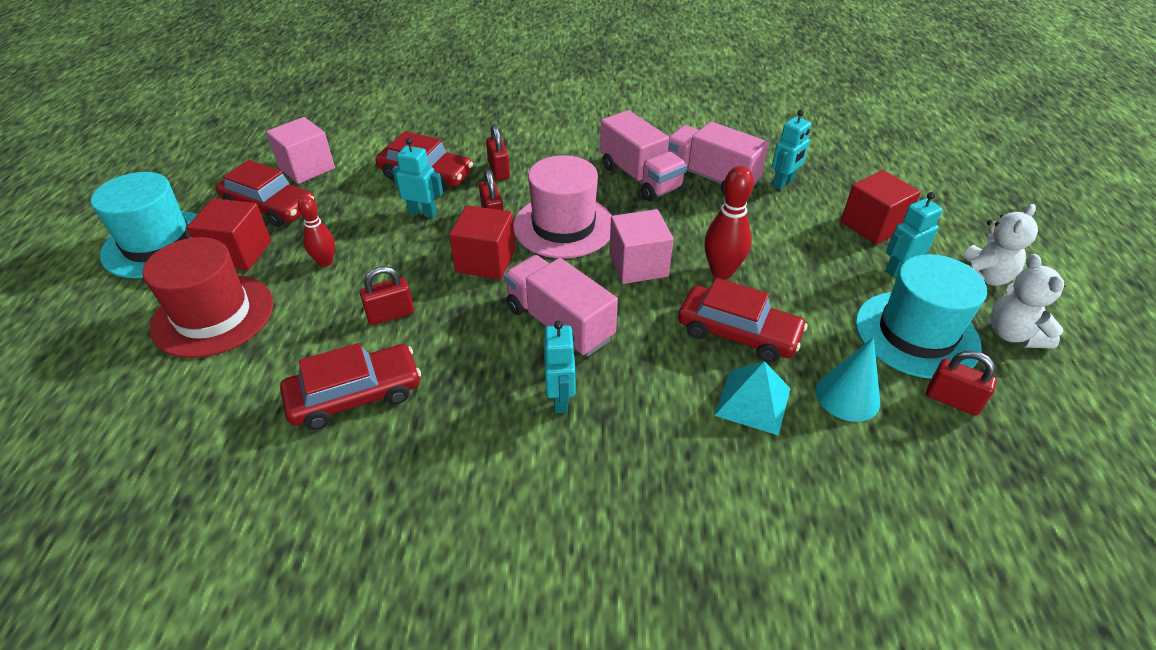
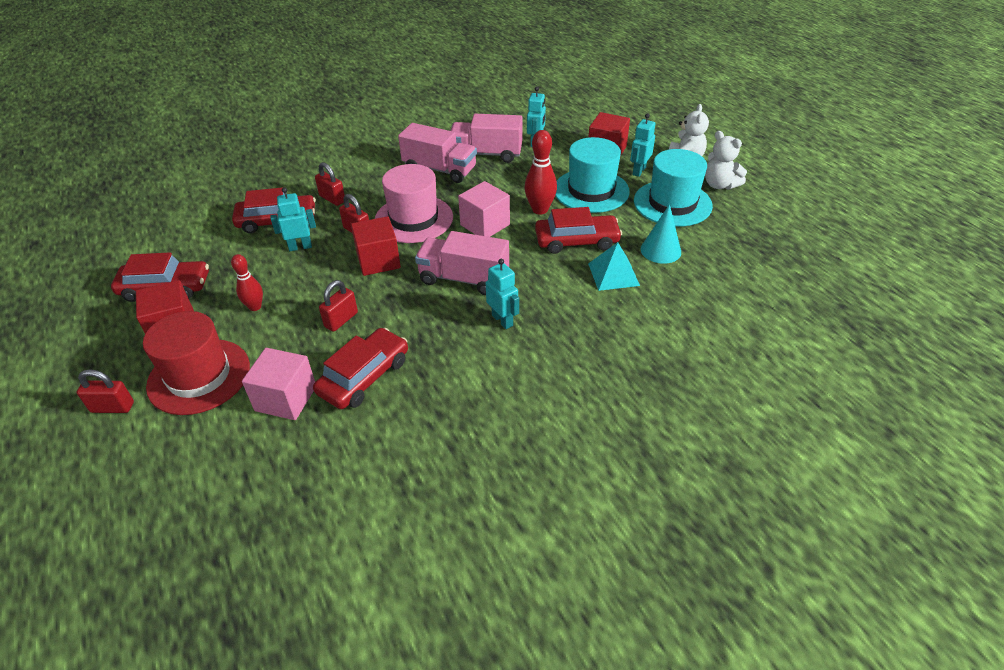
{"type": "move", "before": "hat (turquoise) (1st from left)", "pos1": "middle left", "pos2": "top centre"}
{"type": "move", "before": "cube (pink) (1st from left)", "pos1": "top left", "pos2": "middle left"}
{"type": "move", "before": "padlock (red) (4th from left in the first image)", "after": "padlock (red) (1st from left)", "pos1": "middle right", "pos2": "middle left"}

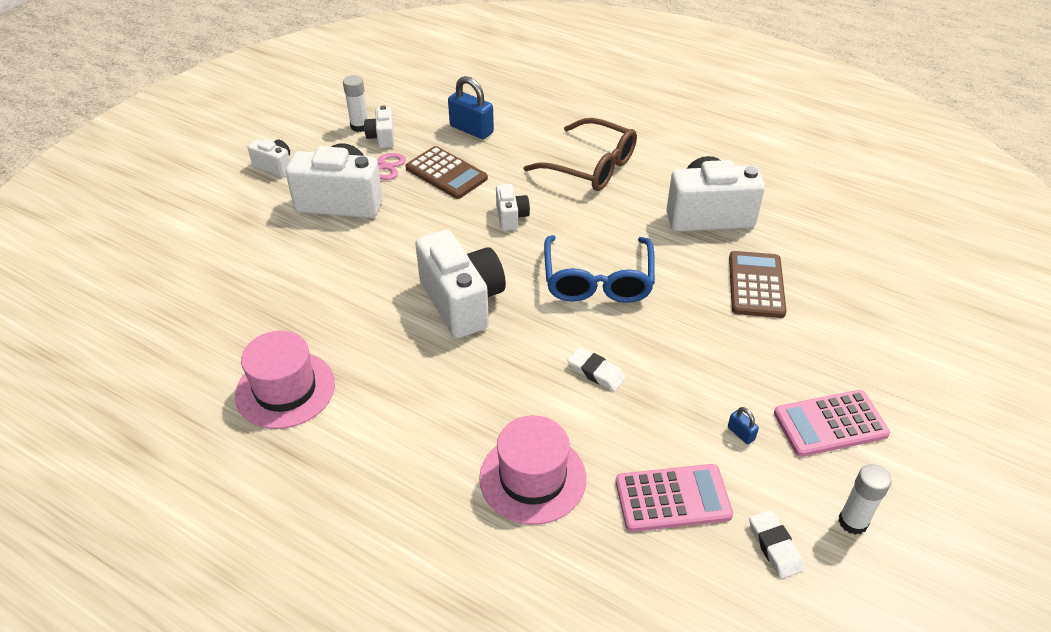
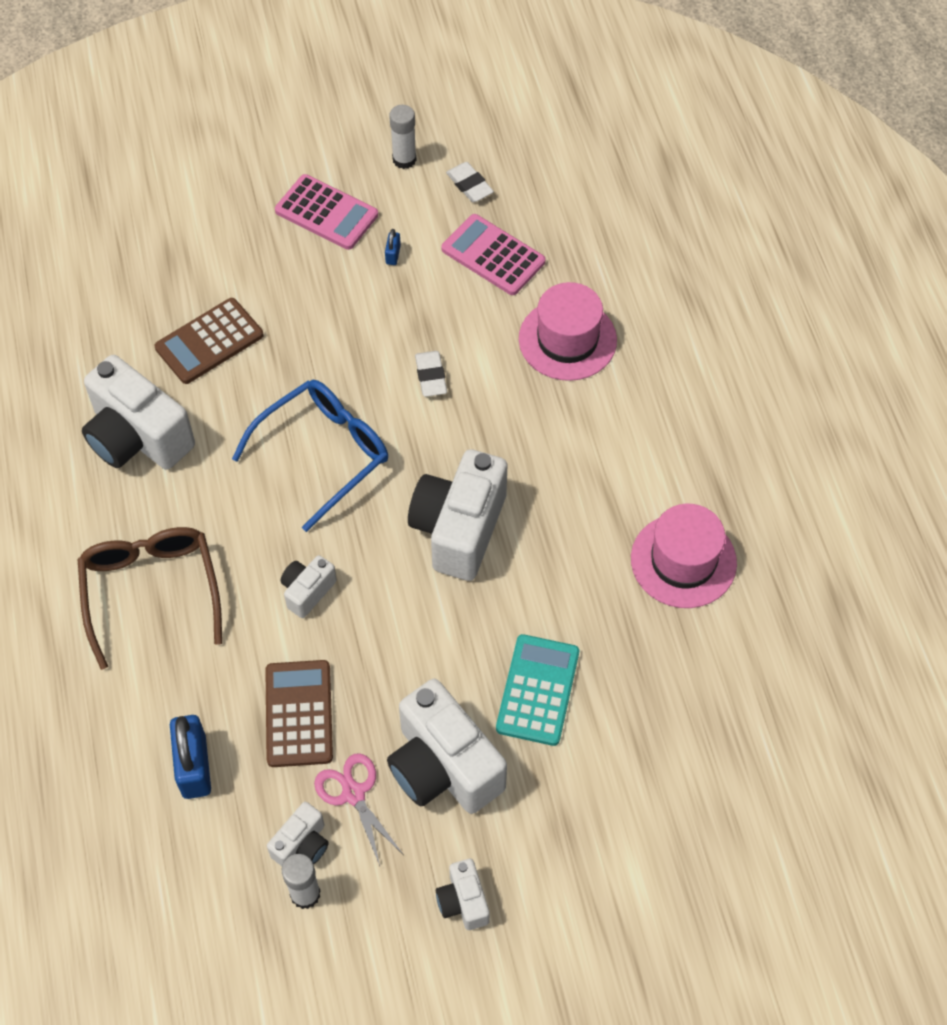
{"type": "rotate", "before": "eraser (white) (2nd from left)", "pos1": "bottom right", "pos2": "top centre", "turn": -60}
{"type": "insert", "after": "calculator (turquoise)", "pos2": "bottom centre"}

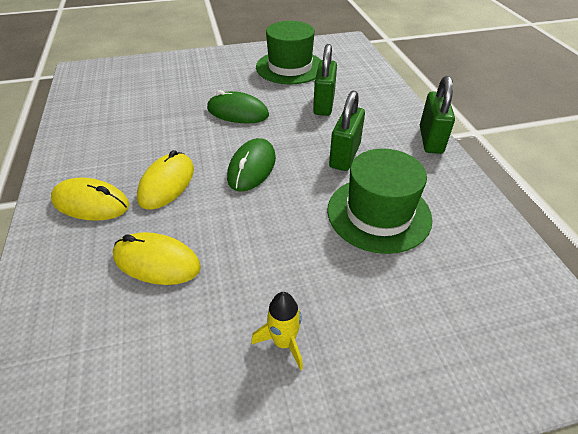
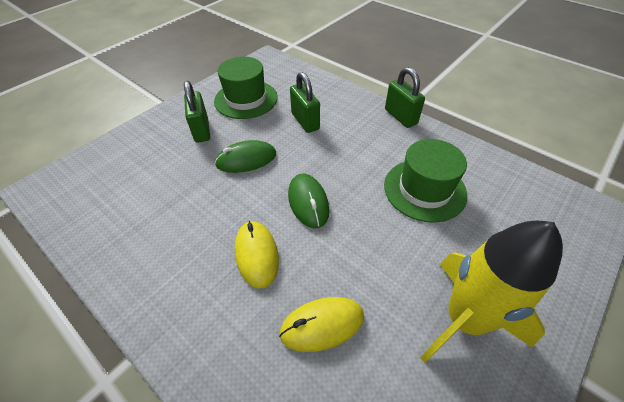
{"type": "delete", "before": "mouse (yellow) (1st from left)", "pos1": "middle left"}
{"type": "resize", "before": "rocket (yellow)", "pos1": "bottom centre", "pos2": "bottom right", "scale": 2.41}
{"type": "move", "before": "padlock (green) (2nd from left in the first image)", "after": "padlock (green) (1st from left)", "pos1": "top centre", "pos2": "top left"}

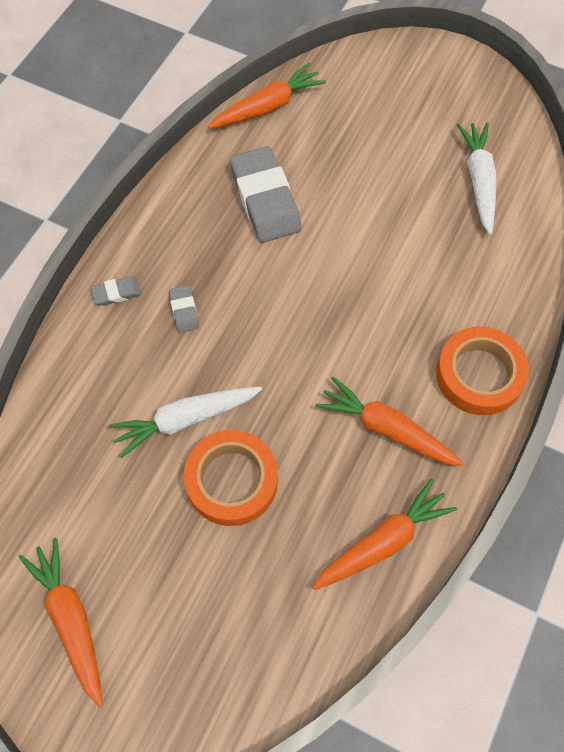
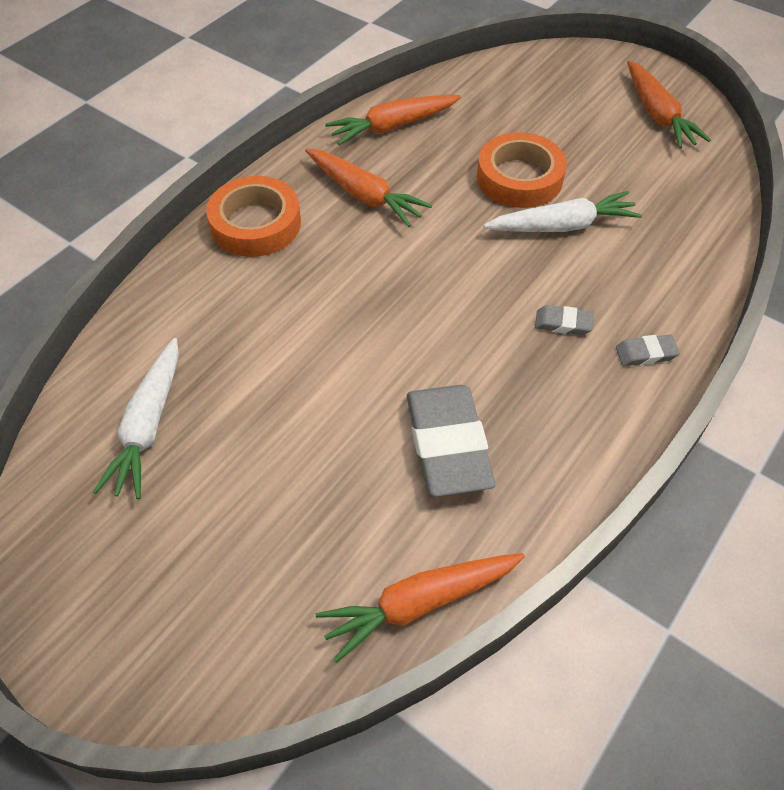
{"type": "rotate", "before": "eraser (grey) (2nd from left)", "pos1": "middle left", "pos2": "middle right", "turn": -75}

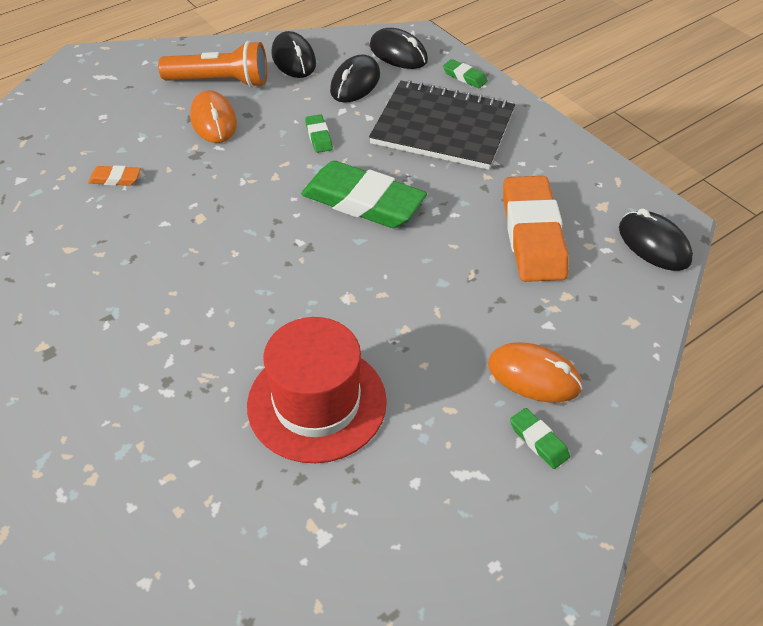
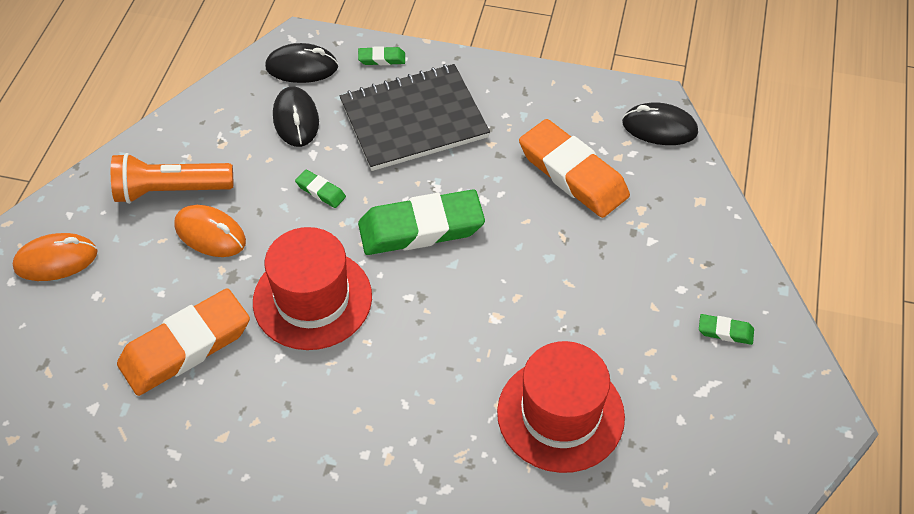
{"type": "resize", "before": "eraser (orange) (1st from left)", "pos1": "top left", "pos2": "middle left", "scale": 2.34}
{"type": "rotate", "before": "flashlight (orange)", "pos1": "top left", "pos2": "middle left", "turn": -150}
{"type": "delete", "before": "mouse (black) (1st from left)", "pos1": "top centre"}
{"type": "move", "before": "mouse (orange) (2nd from left in the first image)", "after": "mouse (orange) (1st from left)", "pos1": "middle right", "pos2": "middle left"}
{"type": "insert", "after": "hat (red) (1st from left)", "pos2": "centre"}

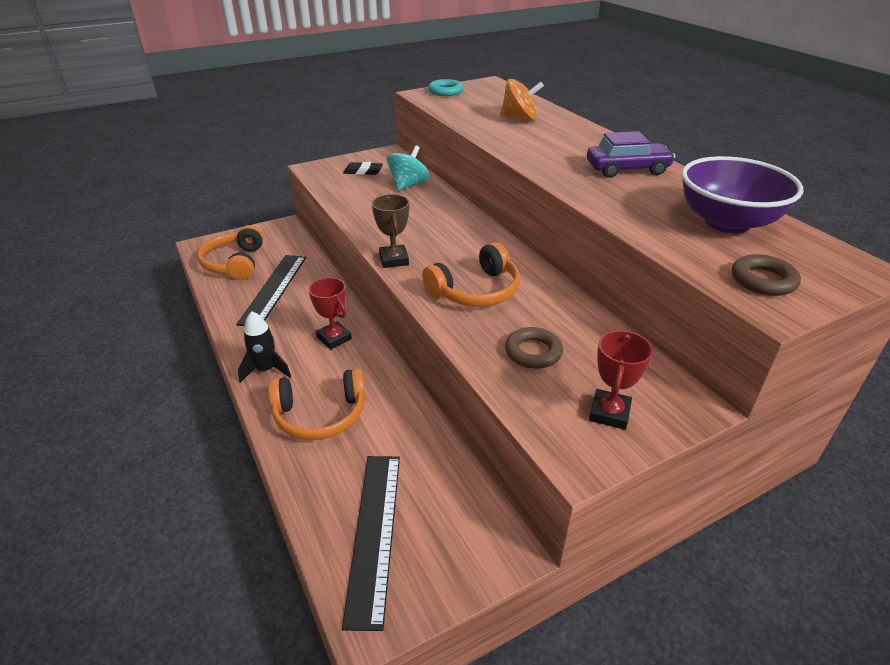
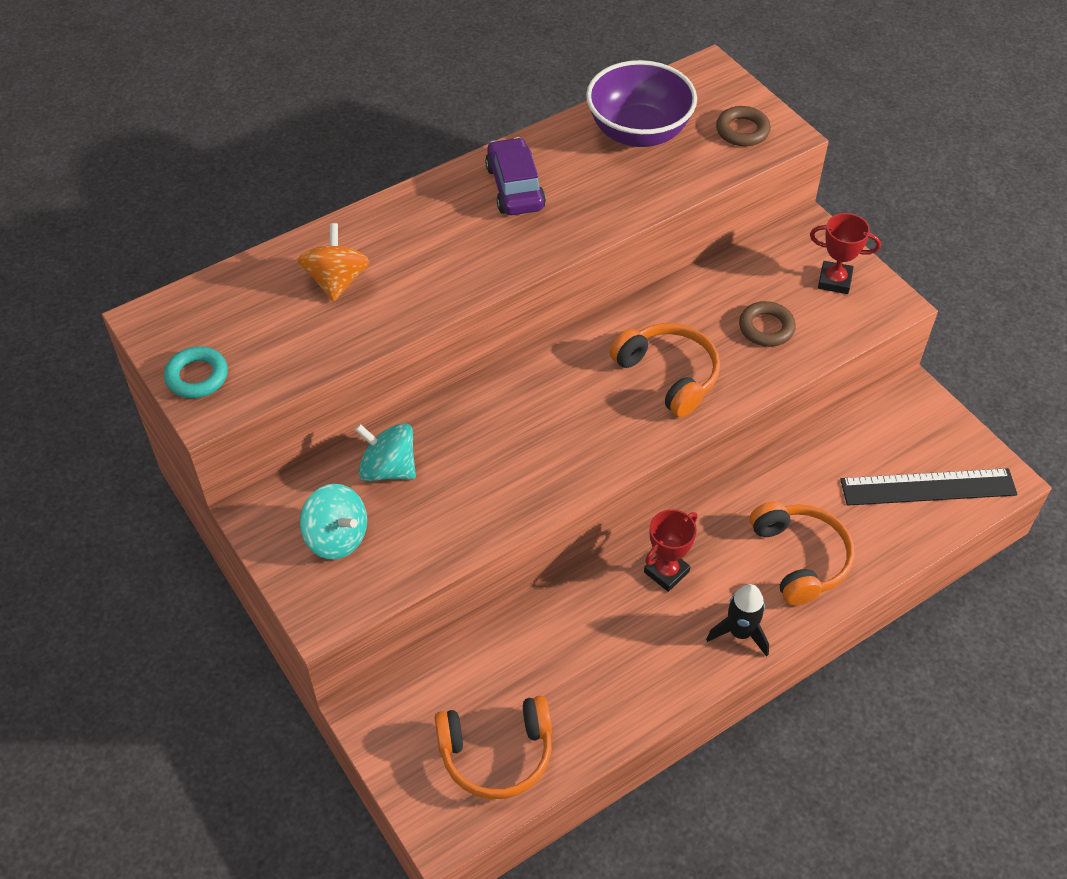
{"type": "delete", "before": "ruler (black) (1st from left)", "pos1": "middle left"}
{"type": "replace", "before": "eraser (black)", "after": "spinning top (turquoise) (1st from left)", "pos1": "top centre", "pos2": "middle left"}
{"type": "delete", "before": "trophy (brown)", "pos1": "centre"}

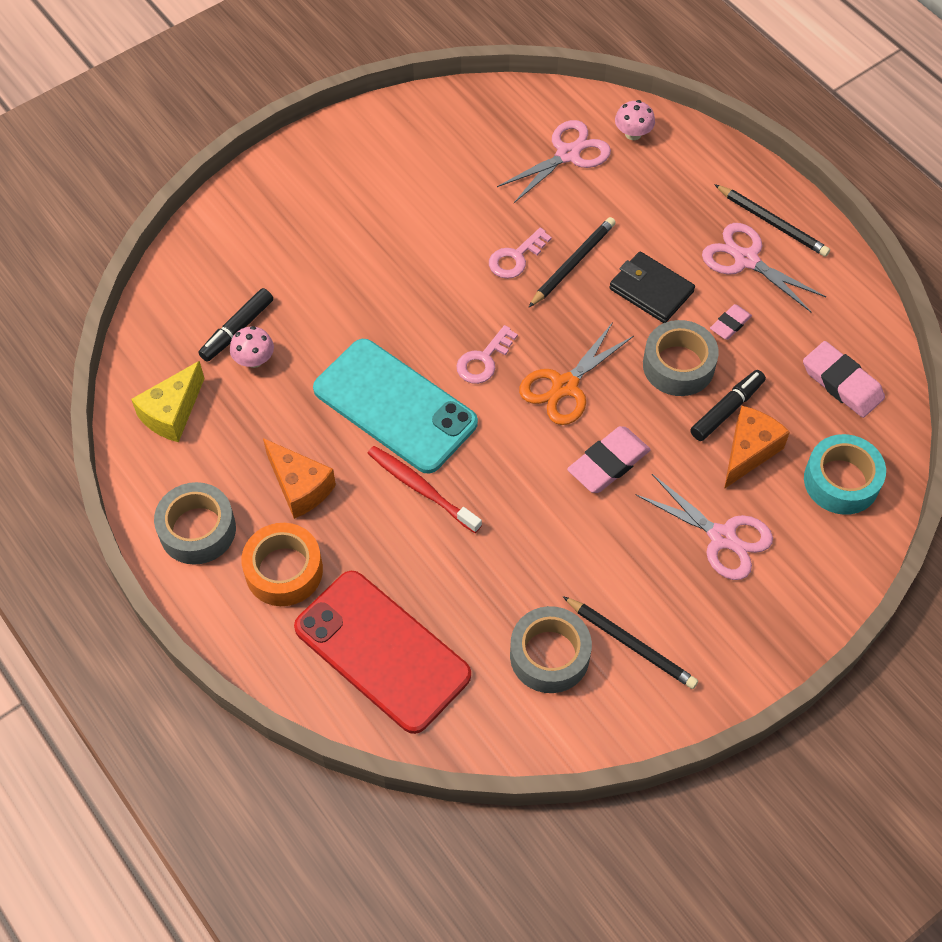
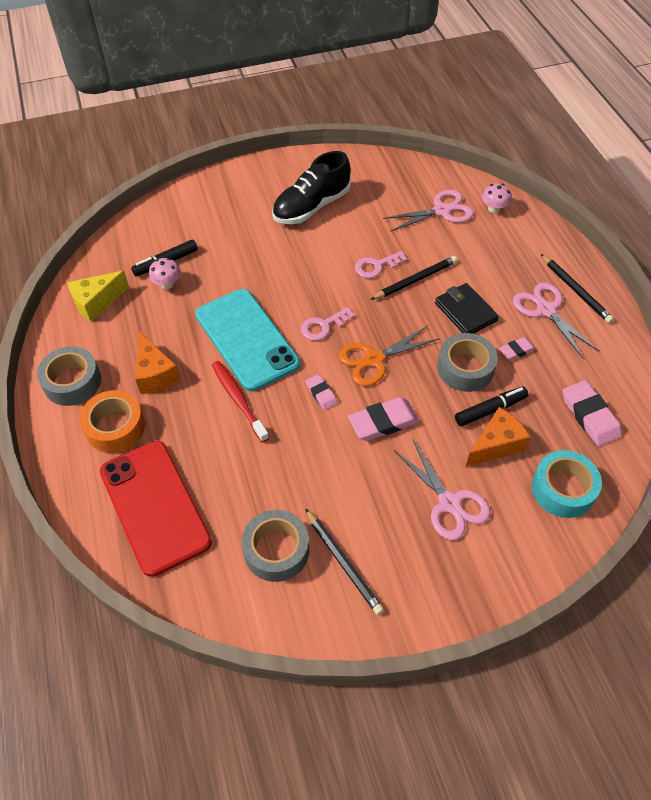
{"type": "insert", "after": "shoe (black)", "pos2": "top centre"}
{"type": "insert", "after": "eraser (pink) (1st from left)", "pos2": "centre"}

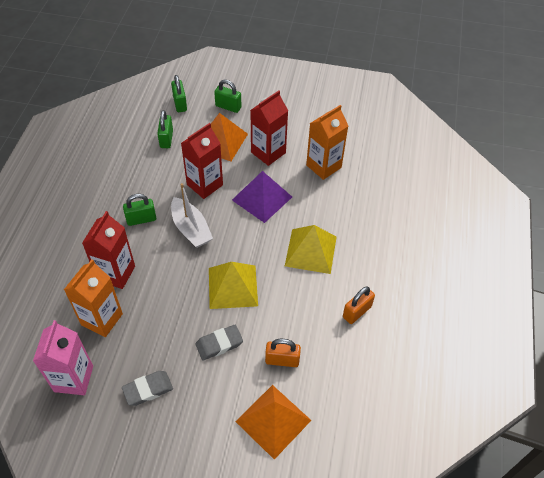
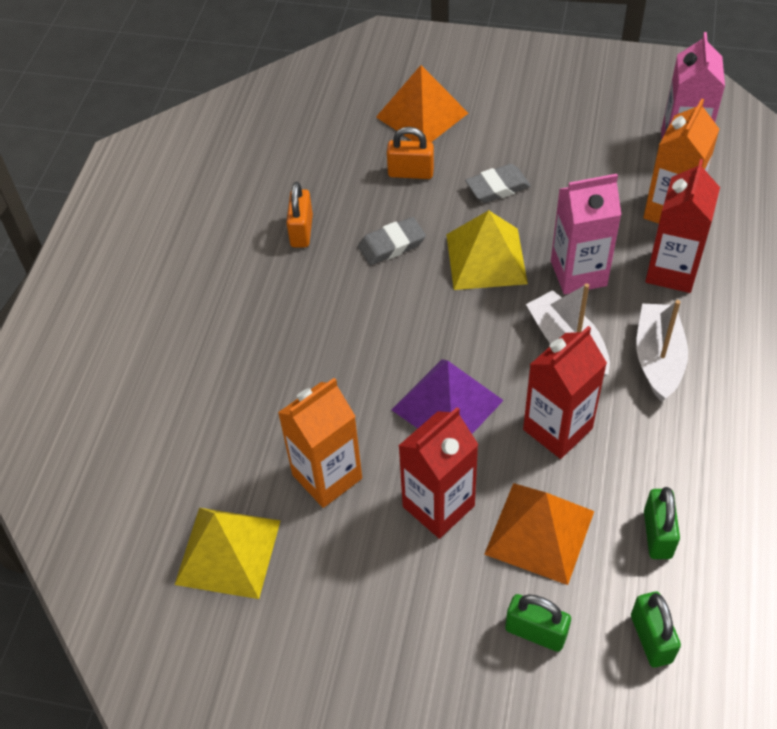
{"type": "move", "before": "eraser (grey) (1st from left)", "pos1": "bottom left", "pos2": "top centre"}
{"type": "replace", "before": "padlock (green) (1st from left)", "after": "boat (white) (2nd from left)", "pos1": "middle left", "pos2": "middle right"}
{"type": "move", "before": "pyramid (yellow) (2nd from left in the first image)", "after": "pyramid (yellow) (1st from left)", "pos1": "centre", "pos2": "bottom left"}
{"type": "rotate", "before": "padlock (orange) (2nd from left in the first image)", "pos1": "centre", "pos2": "top centre", "turn": -45}
{"type": "insert", "after": "carton (pink) (1st from left)", "pos2": "top right"}

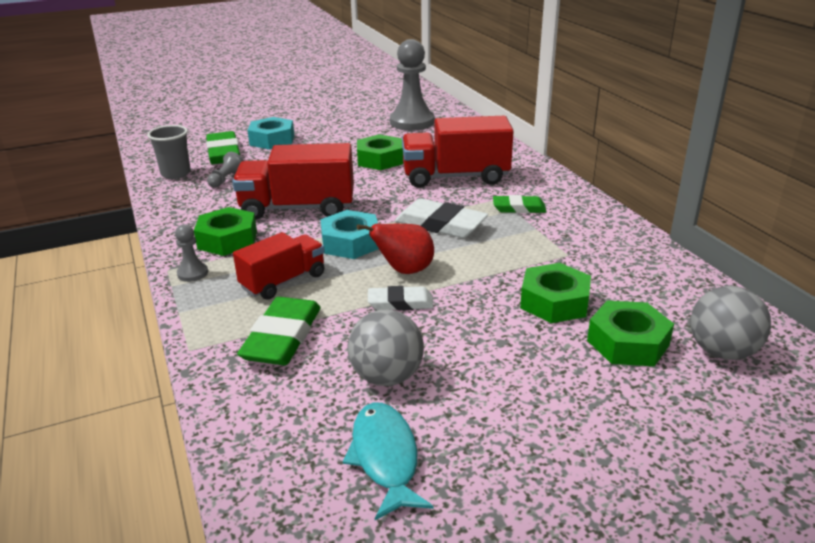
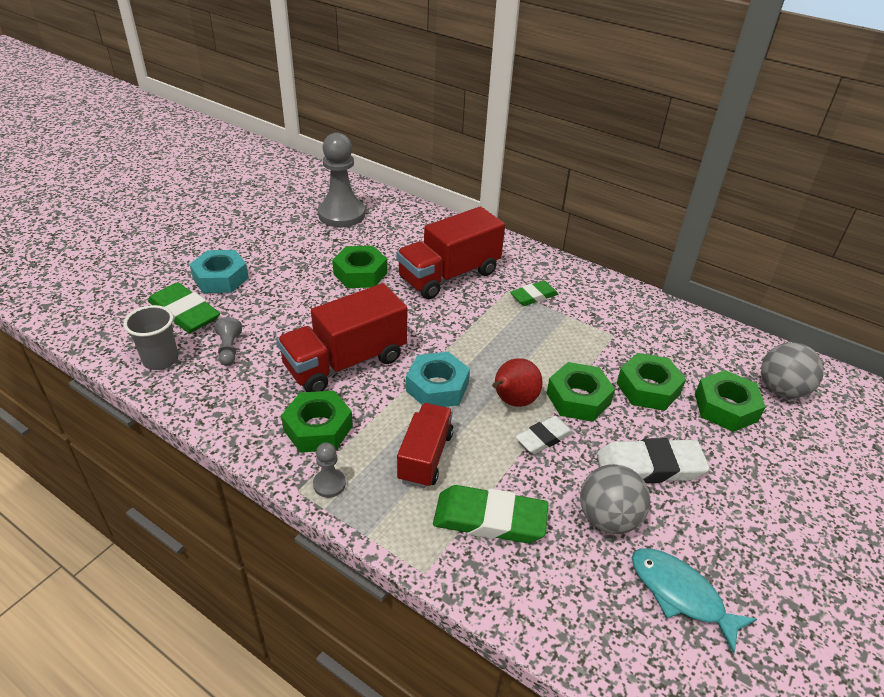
{"type": "rotate", "before": "eraser (green) (2nd from left)", "pos1": "centre", "pos2": "bottom centre", "turn": -60}
{"type": "move", "before": "eraser (white) (2nd from left)", "pos1": "centre", "pos2": "middle right"}
{"type": "insert", "after": "nut (green) (3rd from left)", "pos2": "centre"}

